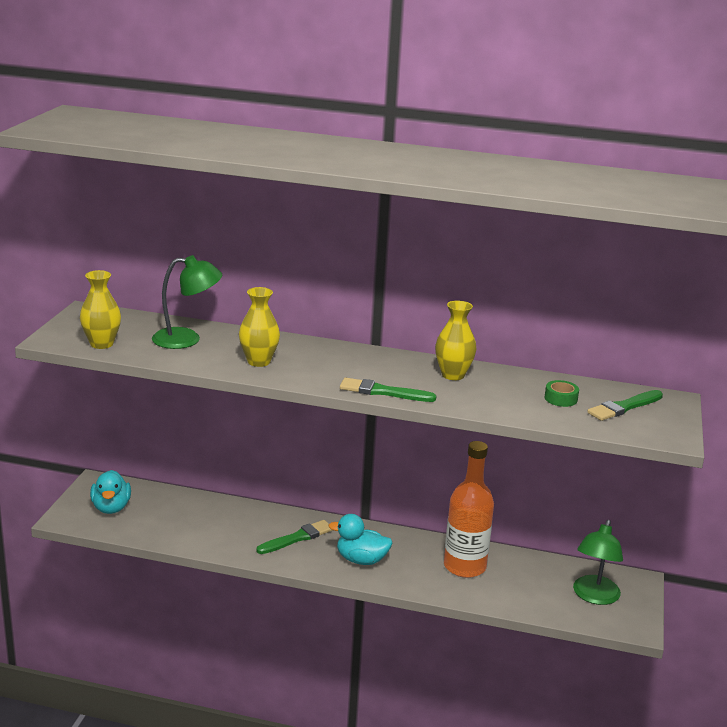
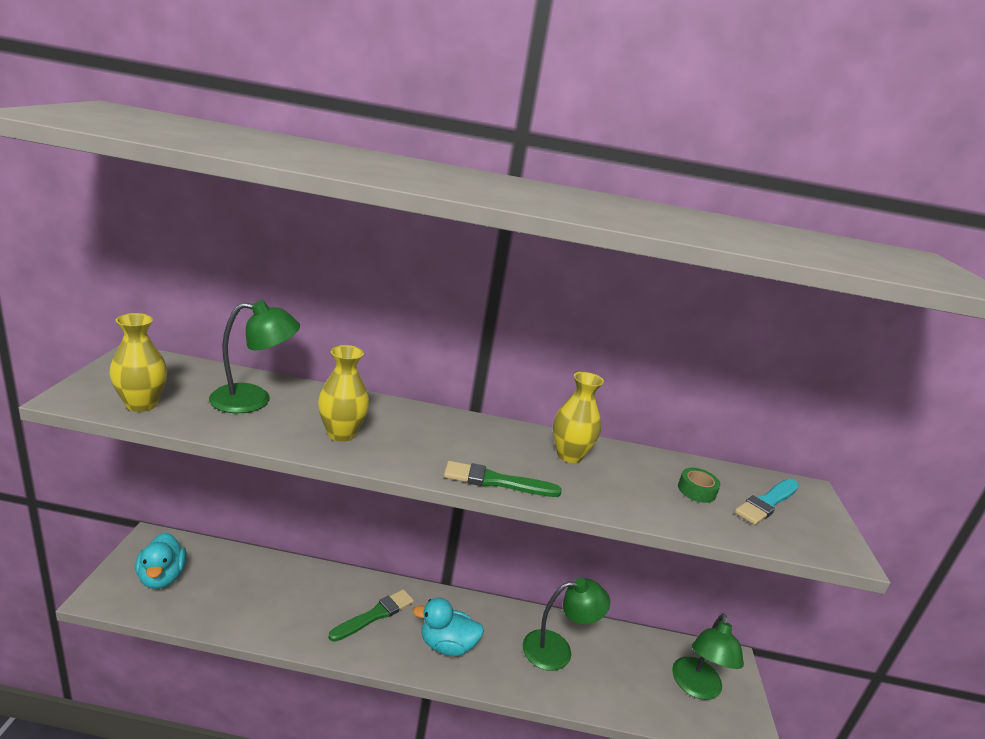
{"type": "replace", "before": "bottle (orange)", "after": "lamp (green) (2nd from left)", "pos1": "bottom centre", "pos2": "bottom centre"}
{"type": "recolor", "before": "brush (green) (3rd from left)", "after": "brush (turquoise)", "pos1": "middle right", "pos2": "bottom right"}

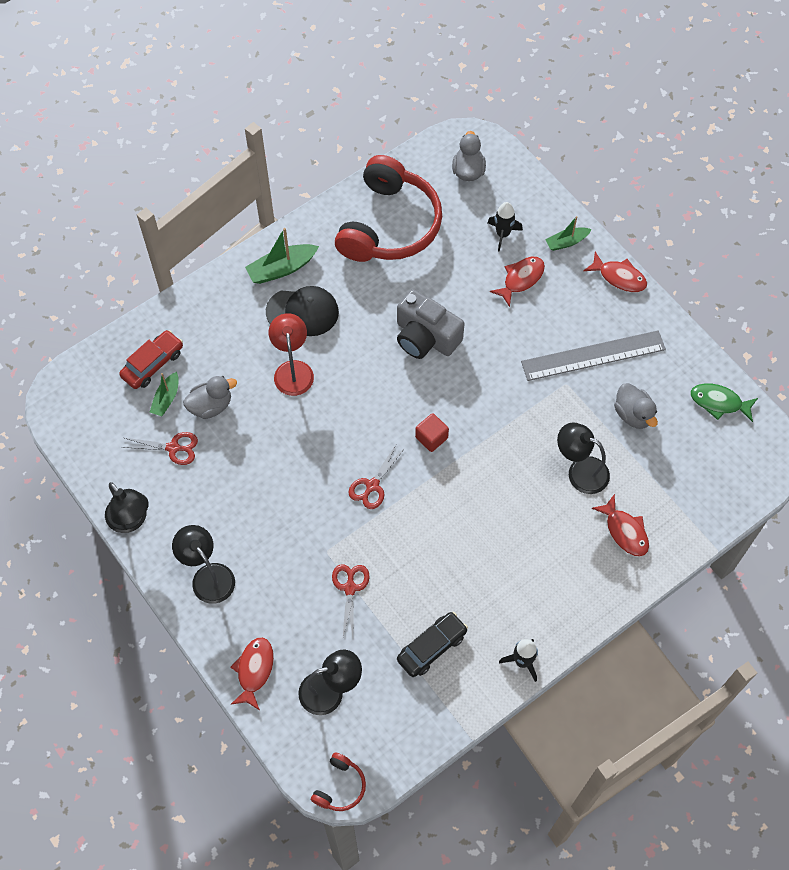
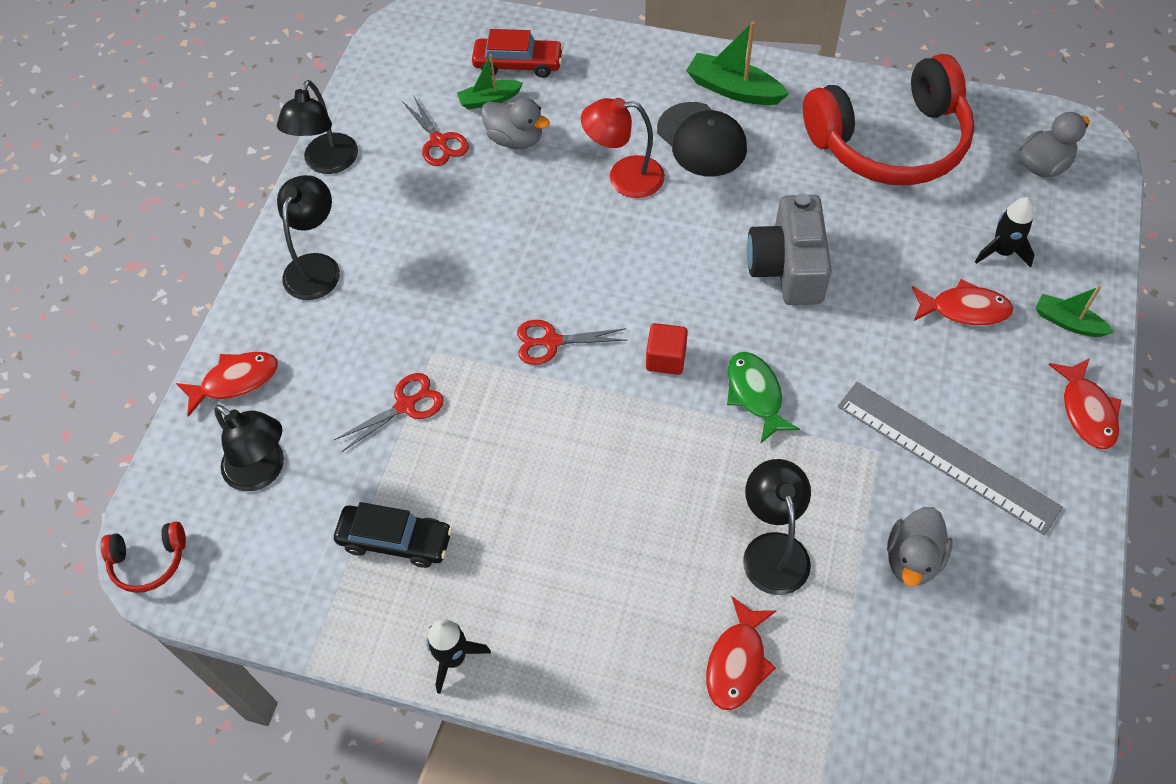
{"type": "rotate", "before": "lamp (red)", "pos1": "centre", "pos2": "top centre", "turn": -135}
{"type": "move", "before": "fish (green)", "pos1": "middle right", "pos2": "centre"}

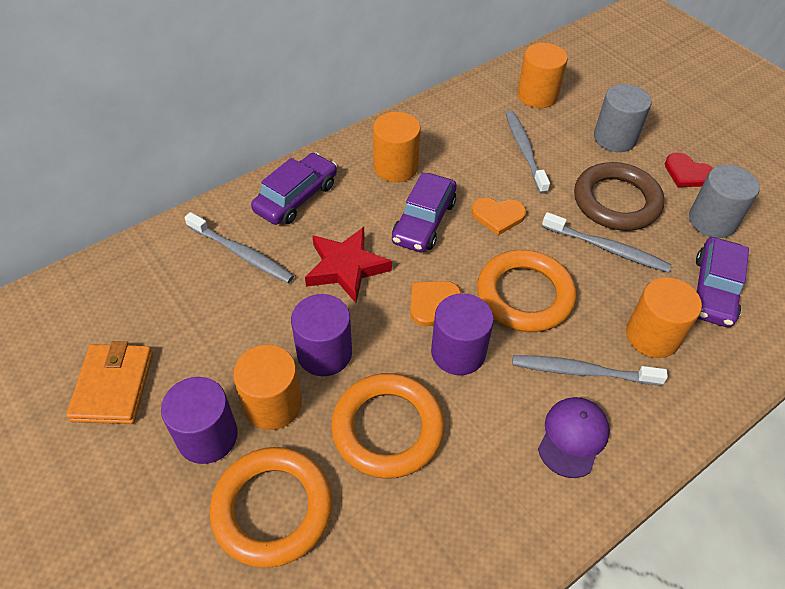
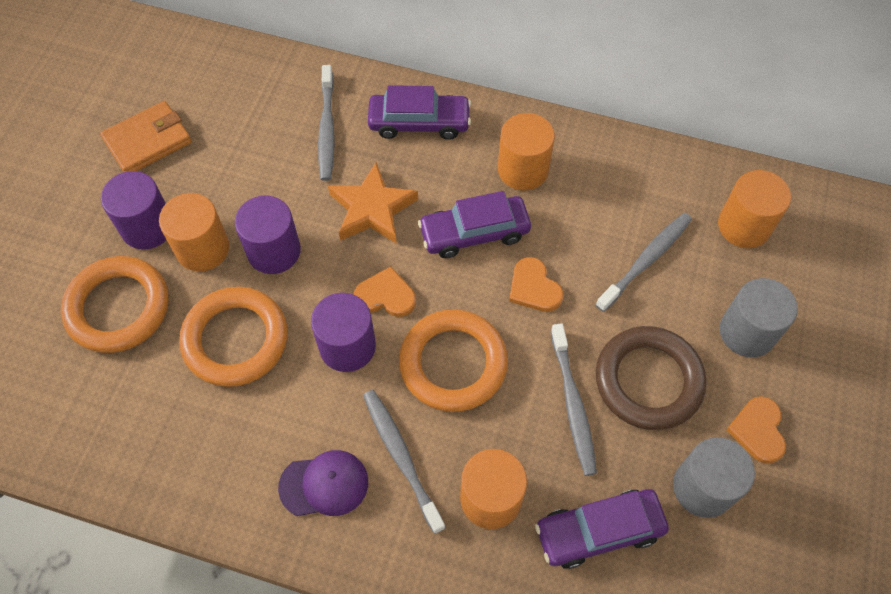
{"type": "recolor", "before": "star (red)", "after": "star (orange)", "pos1": "centre", "pos2": "centre"}
{"type": "recolor", "before": "heart (red)", "after": "heart (orange) (3rd from left)", "pos1": "top right", "pos2": "bottom right"}

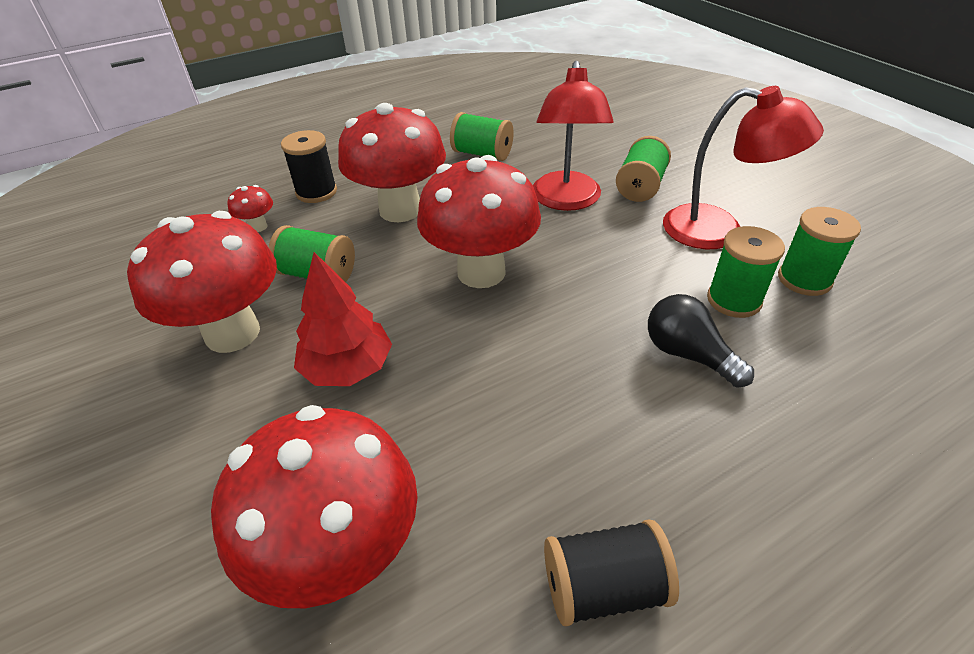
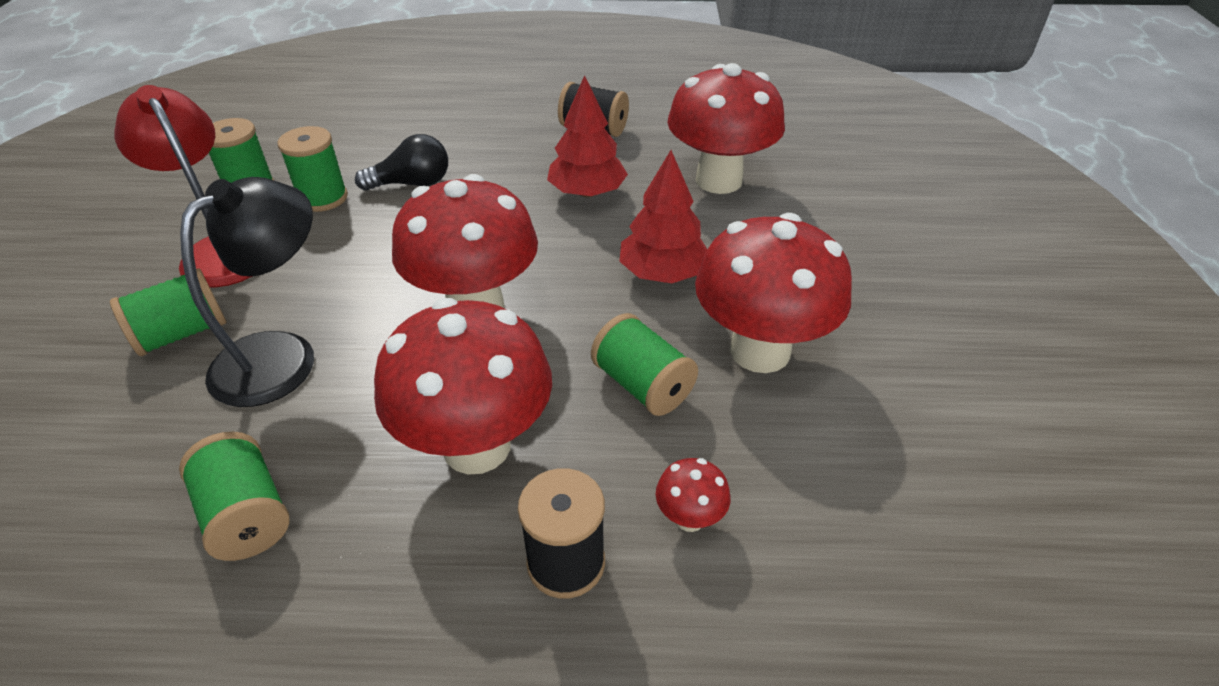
{"type": "recolor", "before": "lamp (red) (1st from left)", "after": "lamp (black)", "pos1": "top centre", "pos2": "middle left"}
{"type": "rotate", "before": "light bulb (black)", "pos1": "middle right", "pos2": "top left", "turn": -90}
{"type": "insert", "after": "tree (red) (1st from left)", "pos2": "top centre"}

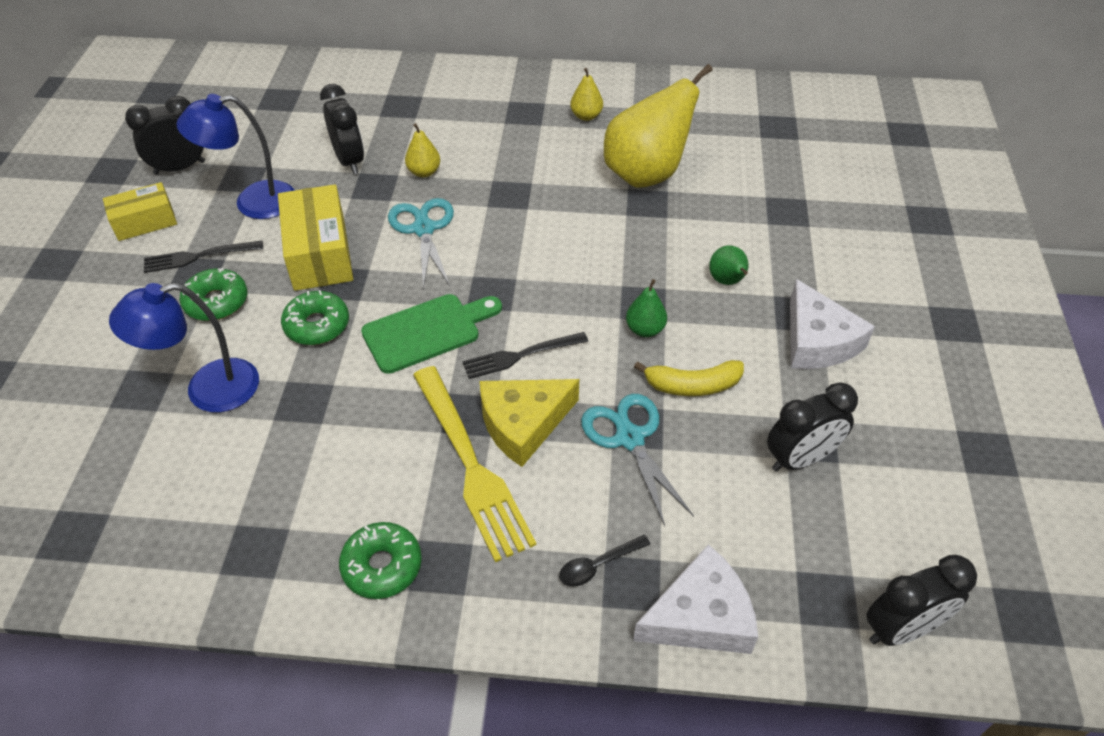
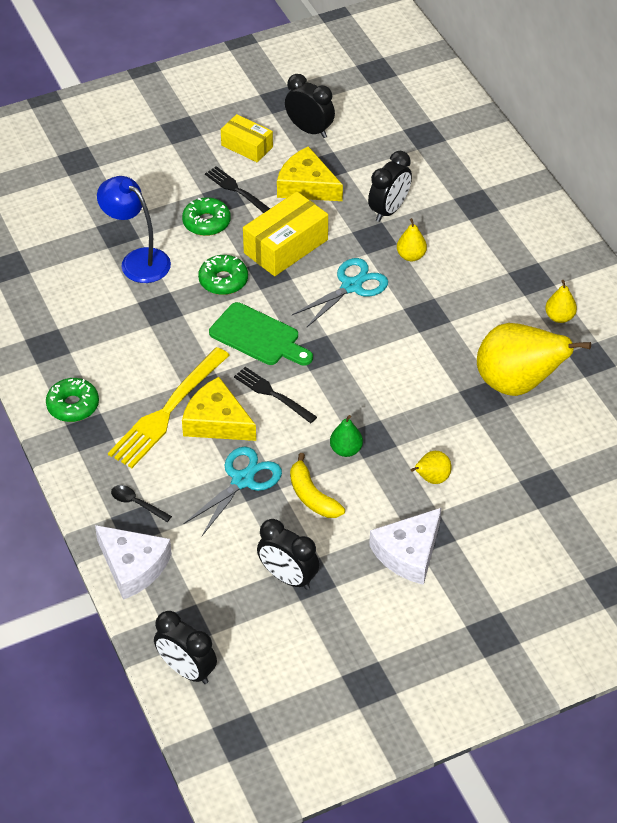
{"type": "replace", "before": "lamp (blue) (2nd from left)", "after": "cheese (yellow) (2nd from left)", "pos1": "top left", "pos2": "top centre"}
{"type": "recolor", "before": "pear (green) (2nd from left)", "after": "pear (yellow) (2nd from left)", "pos1": "centre", "pos2": "middle right"}

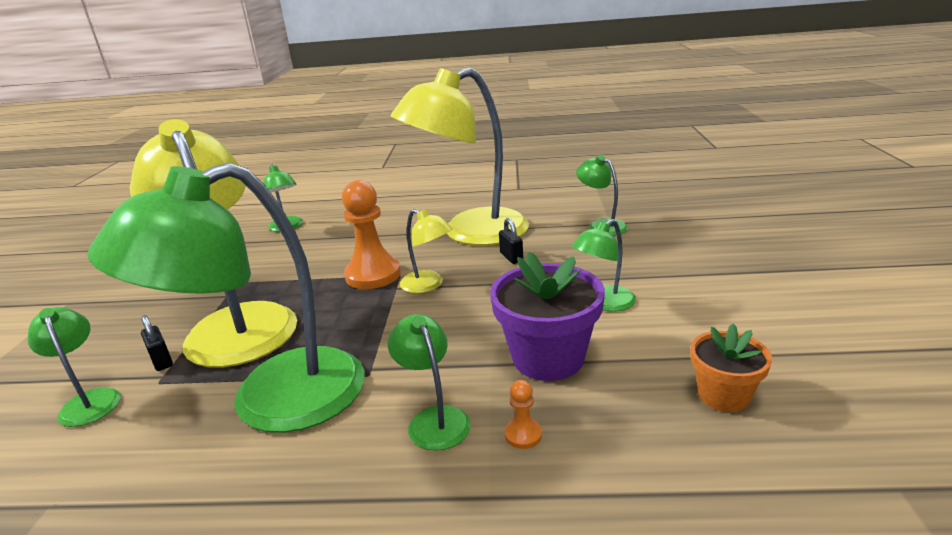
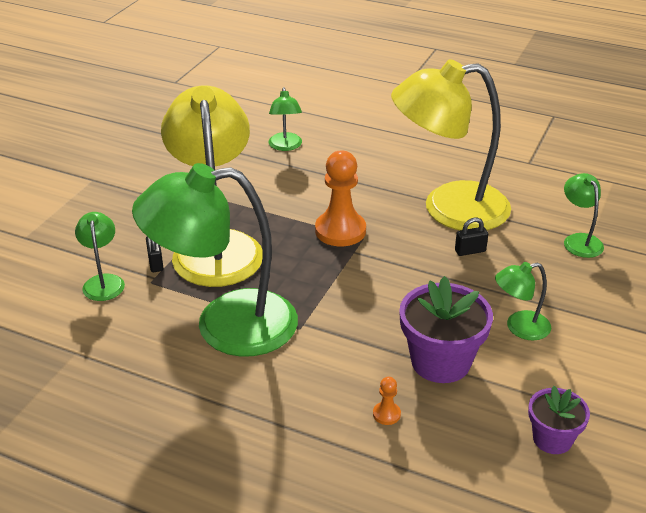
{"type": "delete", "before": "lamp (green) (4th from left)", "pos1": "bottom centre"}
{"type": "delete", "before": "lamp (yellow) (2nd from left)", "pos1": "centre"}
{"type": "rotate", "before": "padlock (black) (2nd from left)", "pos1": "centre", "pos2": "middle right", "turn": 75}
{"type": "recolor", "before": "flower pot (orange)", "after": "flower pot (purple) (2nd from left)", "pos1": "bottom right", "pos2": "bottom right"}

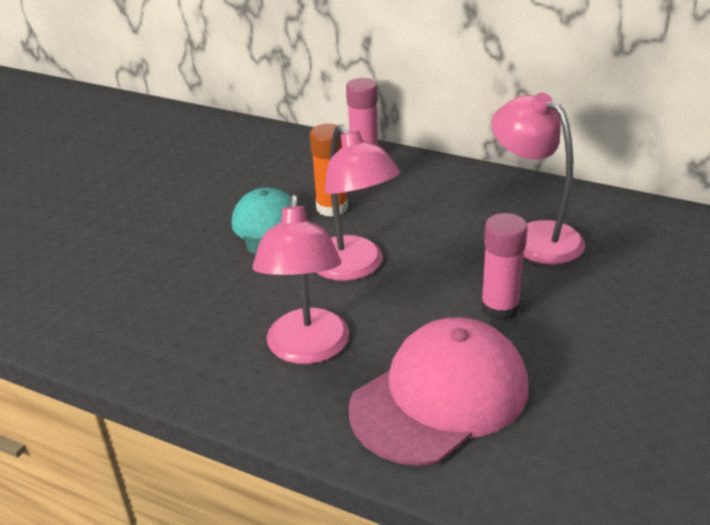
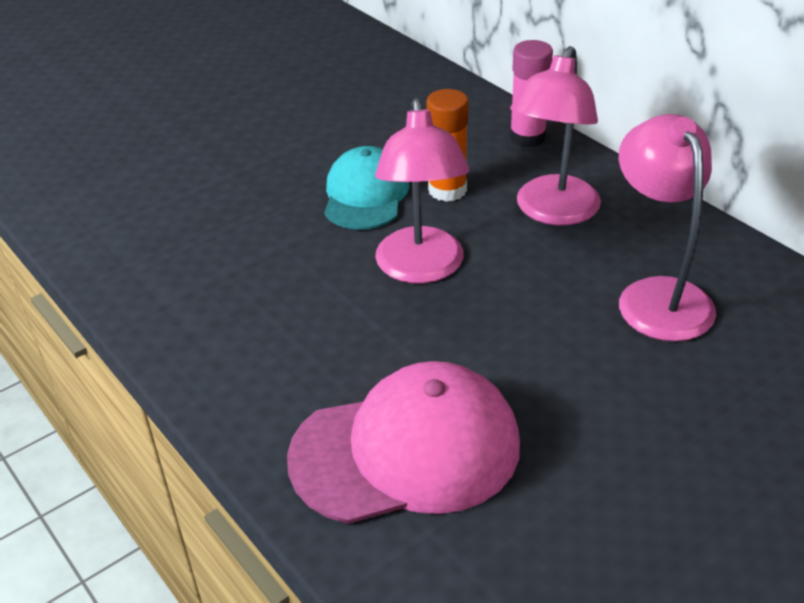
{"type": "move", "before": "lamp (pink) (1st from left in the first image)", "after": "lamp (pink) (2nd from left)", "pos1": "centre", "pos2": "top right"}
{"type": "delete", "before": "glue stick (pink) (2nd from left)", "pos1": "middle right"}

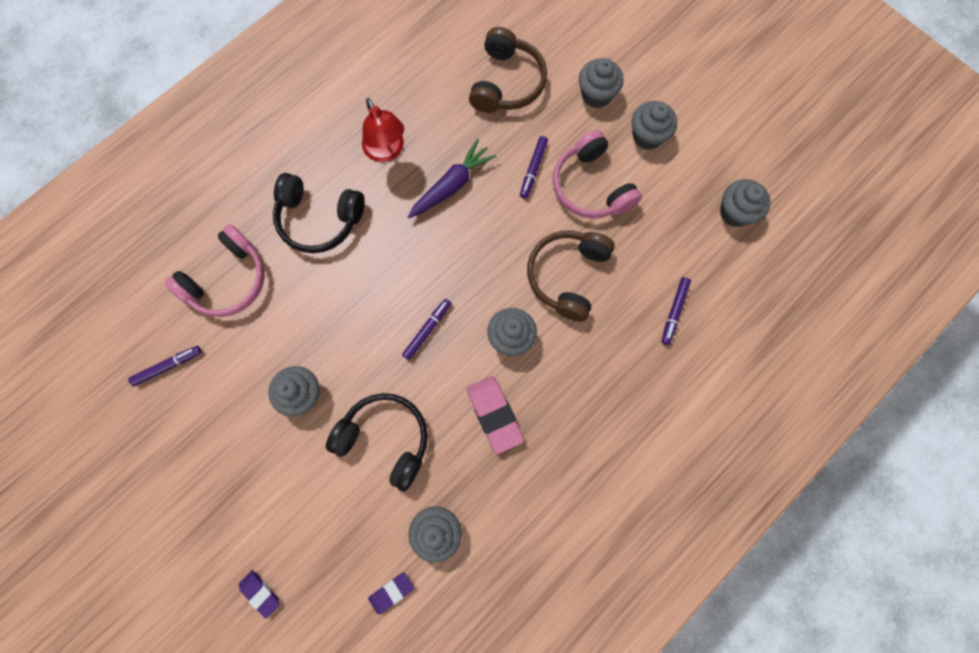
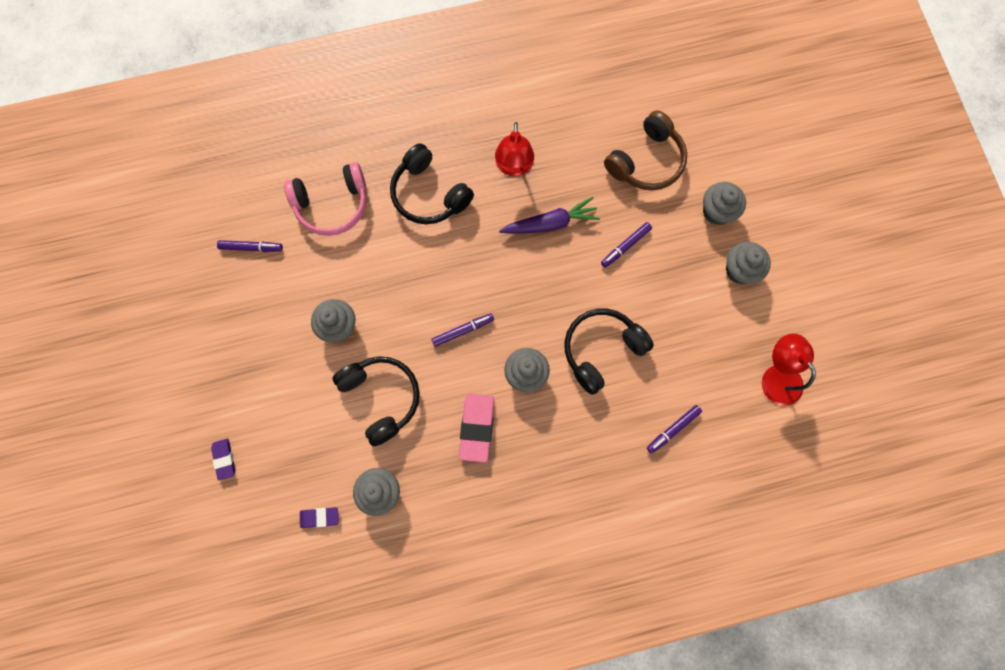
{"type": "recolor", "before": "headphones (brown) (2nd from left)", "after": "headphones (black) (3rd from left)", "pos1": "centre", "pos2": "centre"}
{"type": "delete", "before": "headphones (pink) (2nd from left)", "pos1": "top centre"}
{"type": "replace", "before": "cupcake (grey) (6th from left)", "after": "lamp (red) (2nd from left)", "pos1": "top right", "pos2": "middle right"}

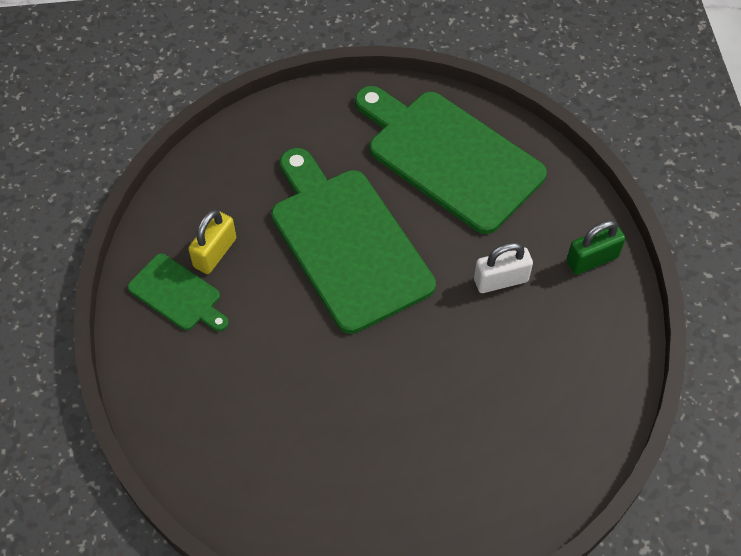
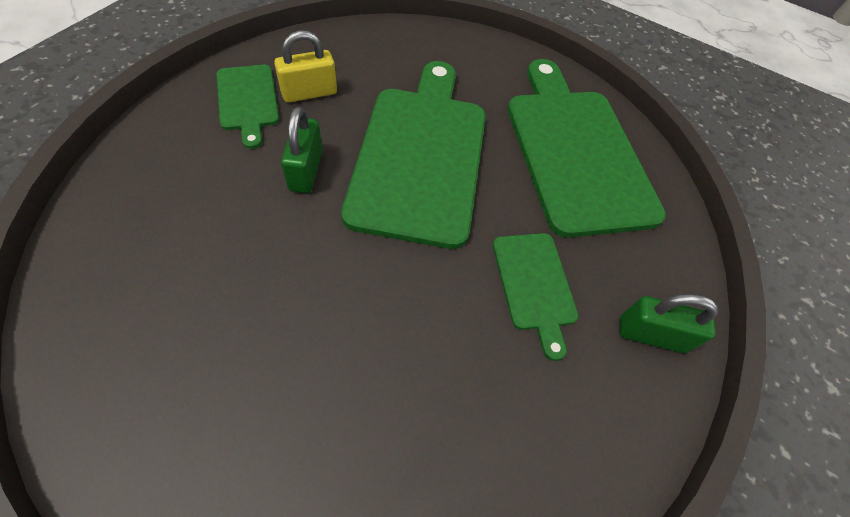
{"type": "replace", "before": "padlock (white)", "after": "cutting board (green) (3rd from left)", "pos1": "middle right", "pos2": "centre"}
{"type": "insert", "after": "padlock (green) (1st from left)", "pos2": "top centre"}

